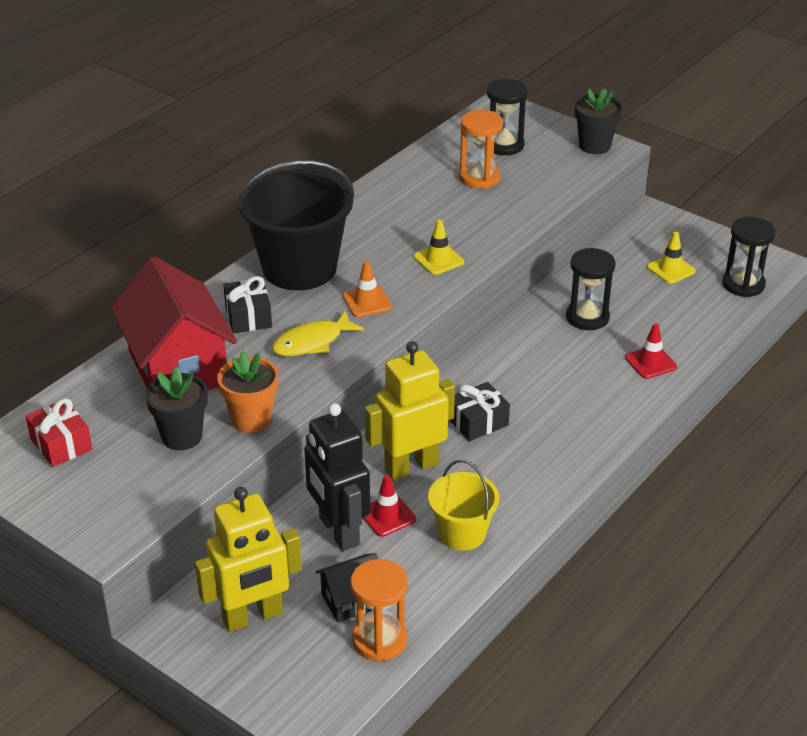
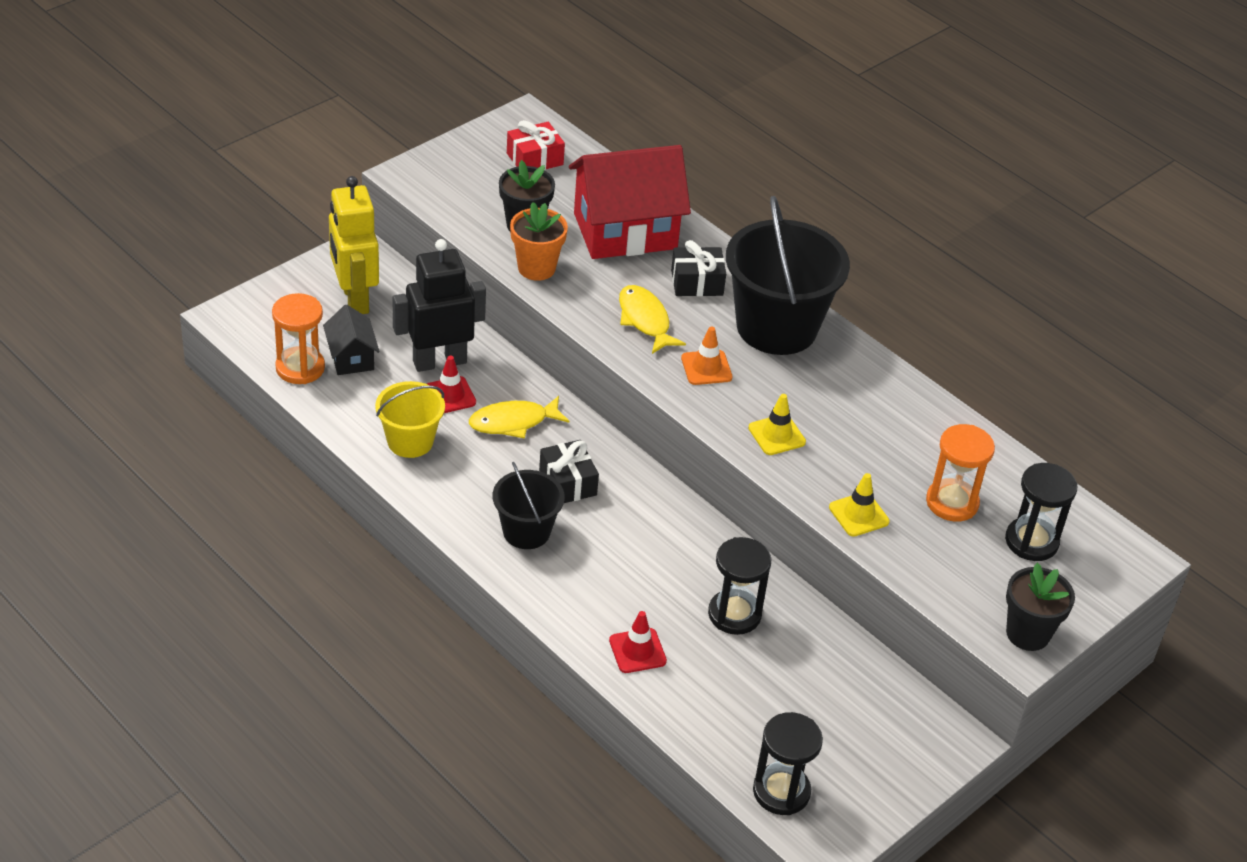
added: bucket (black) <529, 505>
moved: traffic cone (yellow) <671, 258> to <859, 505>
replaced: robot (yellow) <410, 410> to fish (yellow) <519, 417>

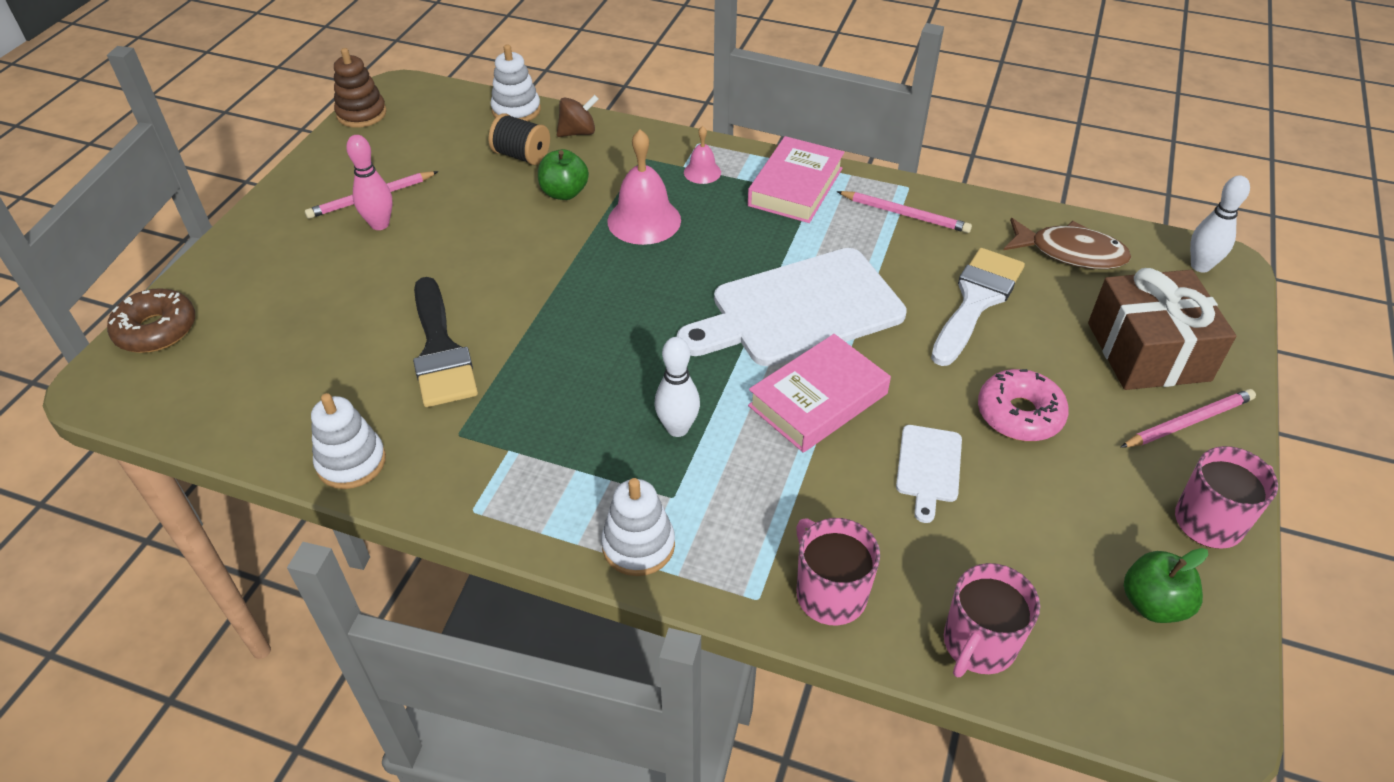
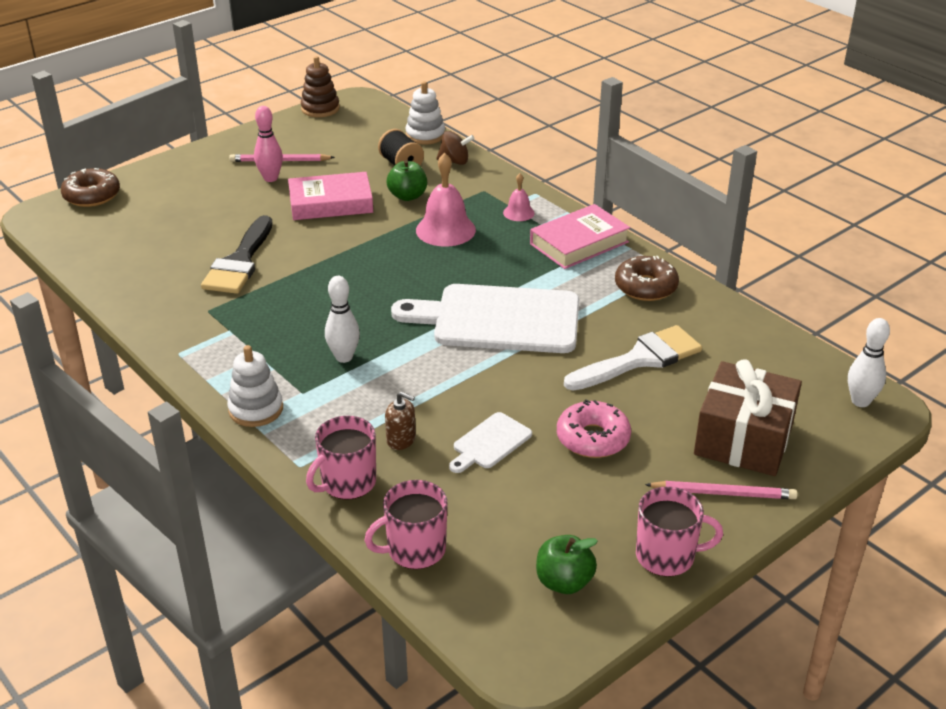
removed: stacking toy (white) <348, 441>; fish (brown) <1067, 243>
added: soap dispenser (brown) <400, 421>
moved: book (pink) <819, 393> to <330, 196>
replaced: pencil (pink) <904, 212> to donut (brown) <647, 278>
turned: mug (pink) <838, 572> = <341, 458> 135 degrees counterclockwise

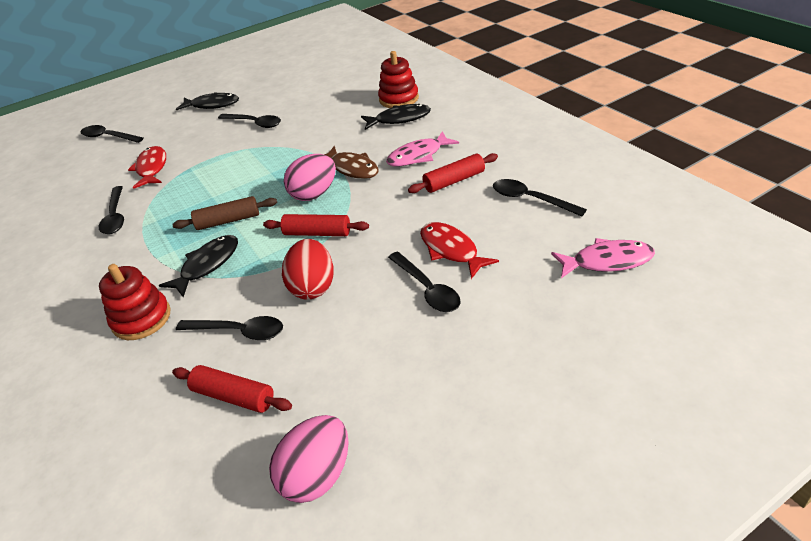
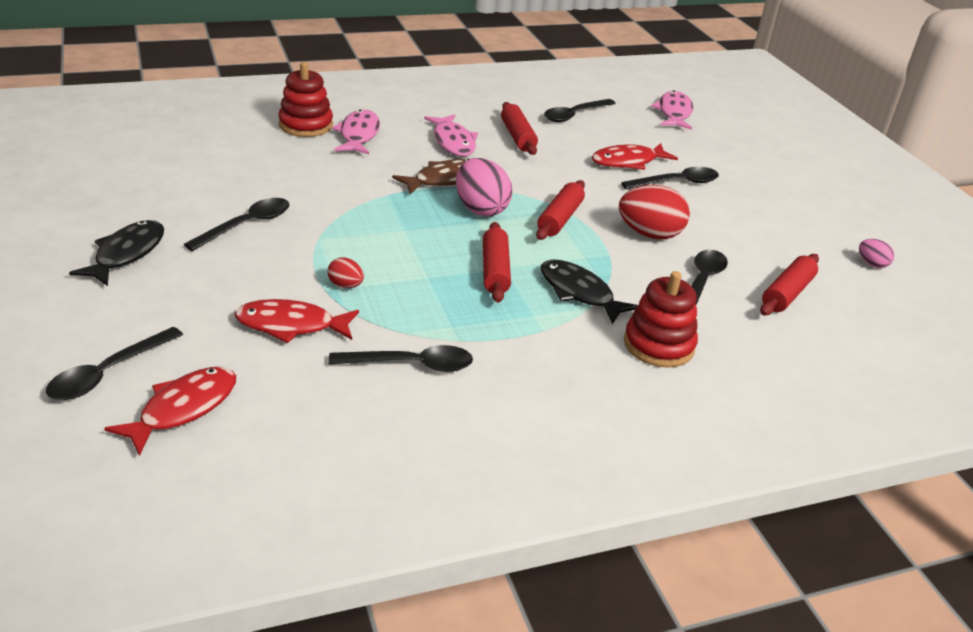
added: fish (red) <170, 411>; egg (red) <346, 272>
recoloured: rolling pin (brown) <224, 213> to rolling pin (red) <497, 262>; fish (black) <396, 117> to fish (pink) <356, 131>
resized: egg (pink) <308, 459> = <876, 253> x0.50

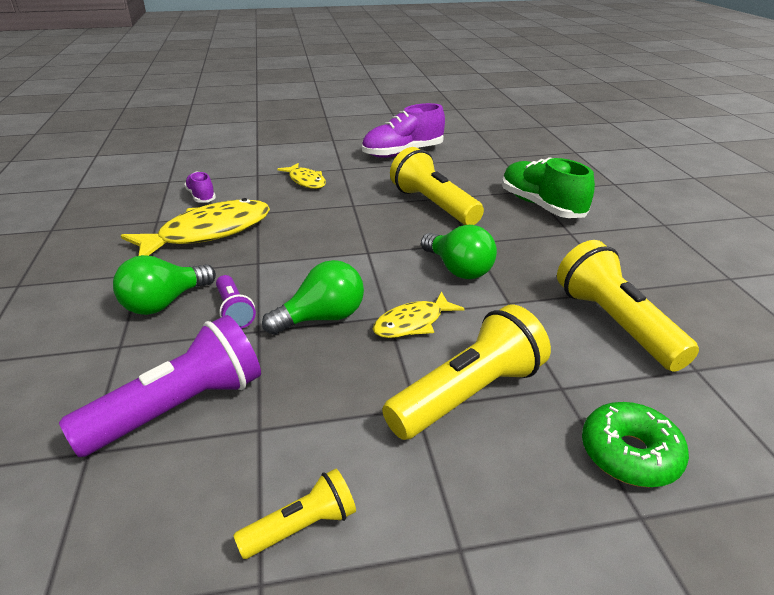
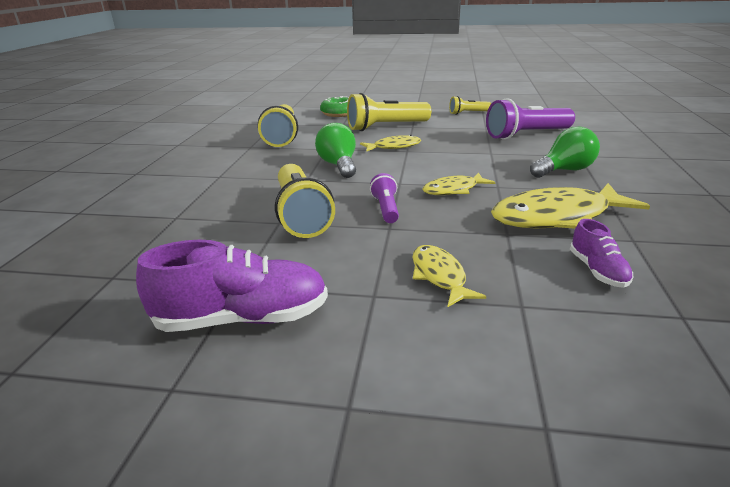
removed: light bulb (green) <313, 297>; shoe (green) <548, 187>
added: fish (yellow) <459, 184>
moved: flashlight (purple) <236, 302> to <384, 198>

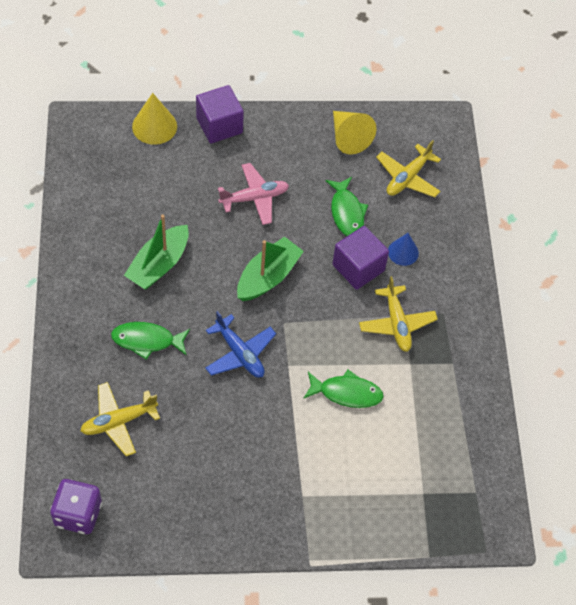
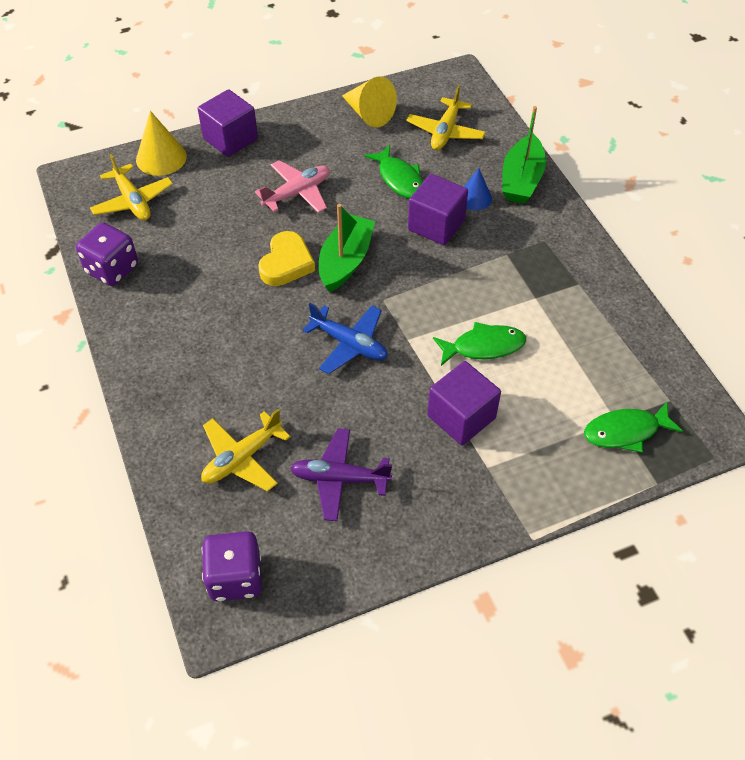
added: dice (purple) <107, 254>; heart (yellow) <286, 258>; plane (purple) <341, 474>; cube (purple) <464, 403>
moved: fish (green) <150, 341> to <633, 427>; boat (green) <156, 252> to <524, 155>; plane (yellow) <398, 314> to <131, 187>

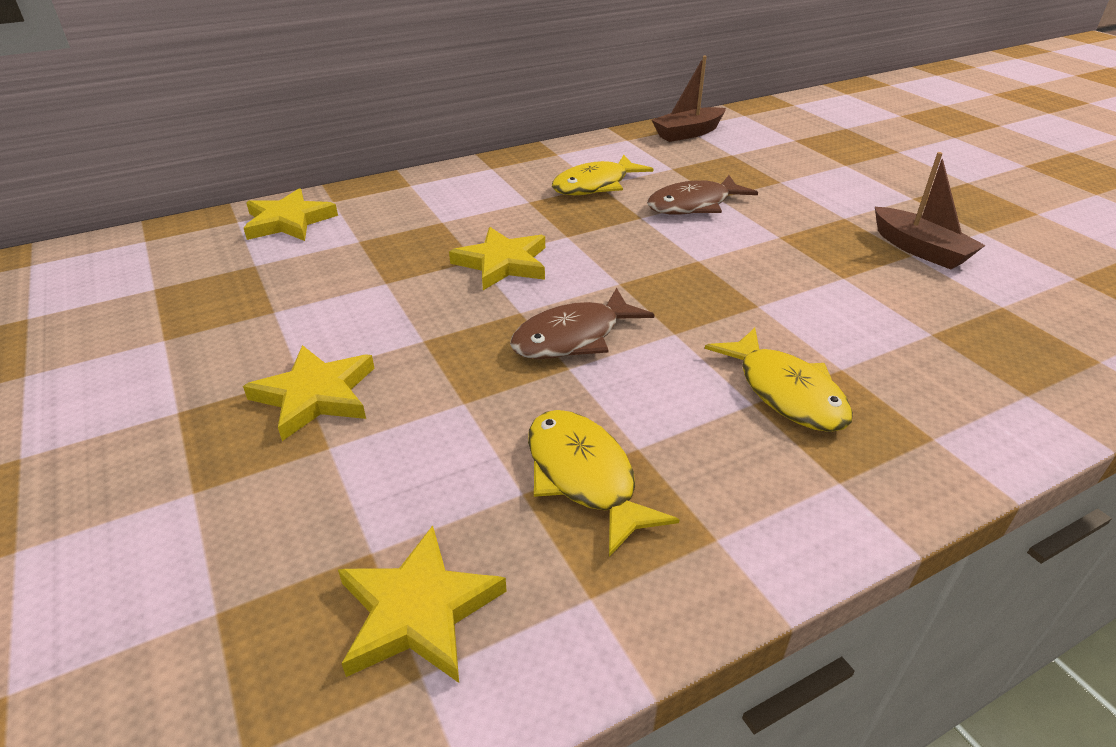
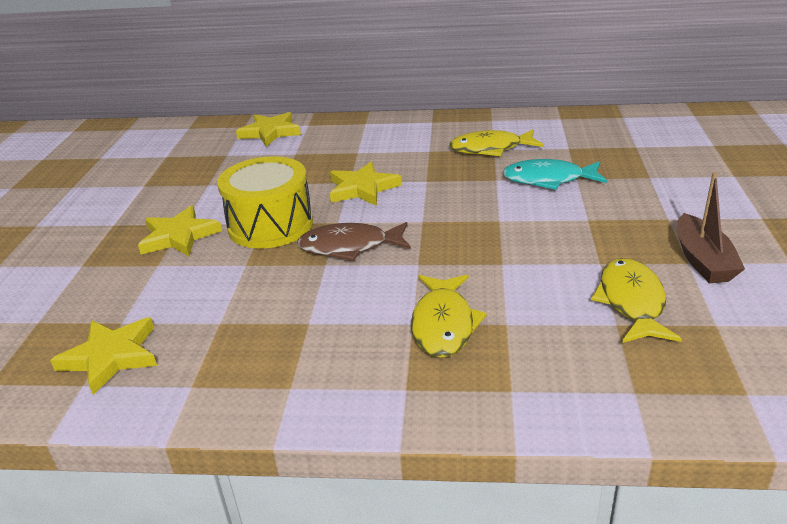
removed: boat (brown) <689, 98>
added: drum (yellow) <265, 202>
moved: fish (yellow) <603, 483> to <636, 300>
recoloured: fish (brown) <702, 195> to fish (turquoise) <555, 174>

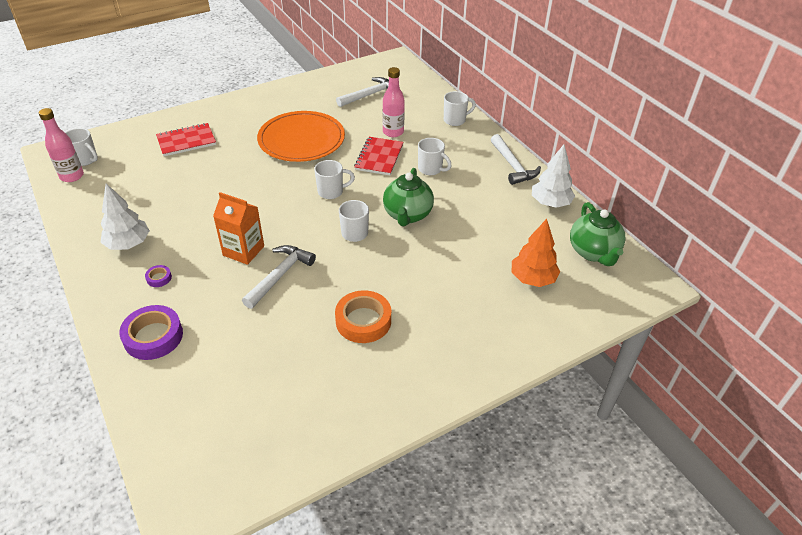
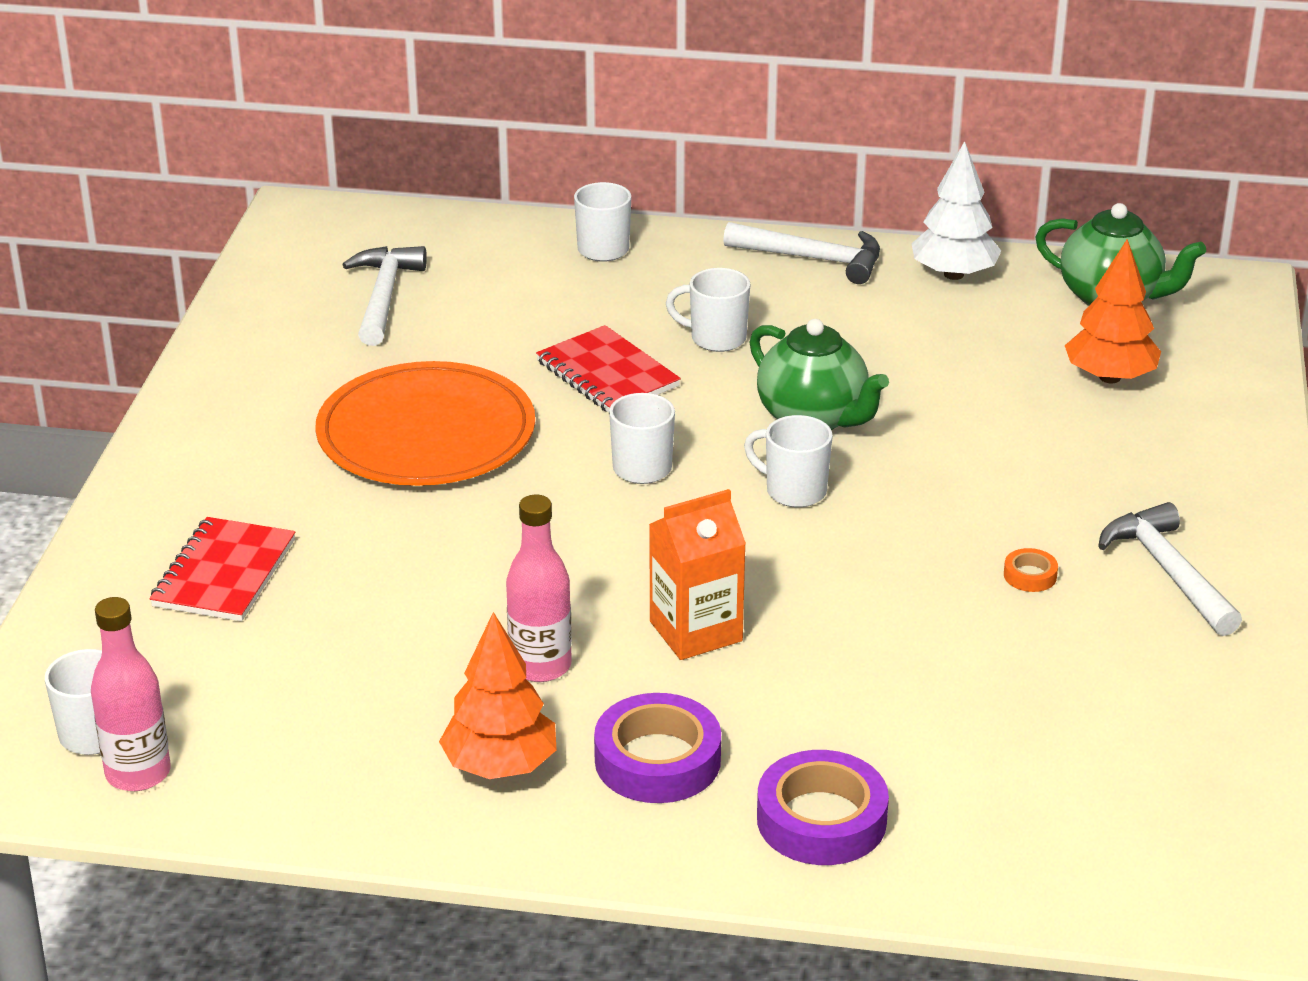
moved: hammer (white) <279, 277> to <1170, 569>; bottle (pink) <393, 102> to <539, 588>
recoloured: tree (white) <125, 217> to tree (orange) <498, 695>
turned: mug (white) <435, 156> = <708, 310> 150 degrees counterclockwise
resized: tape (purple) <158, 276> = <657, 748> x2.17; tape (orange) <363, 316> = <1031, 570> x0.46

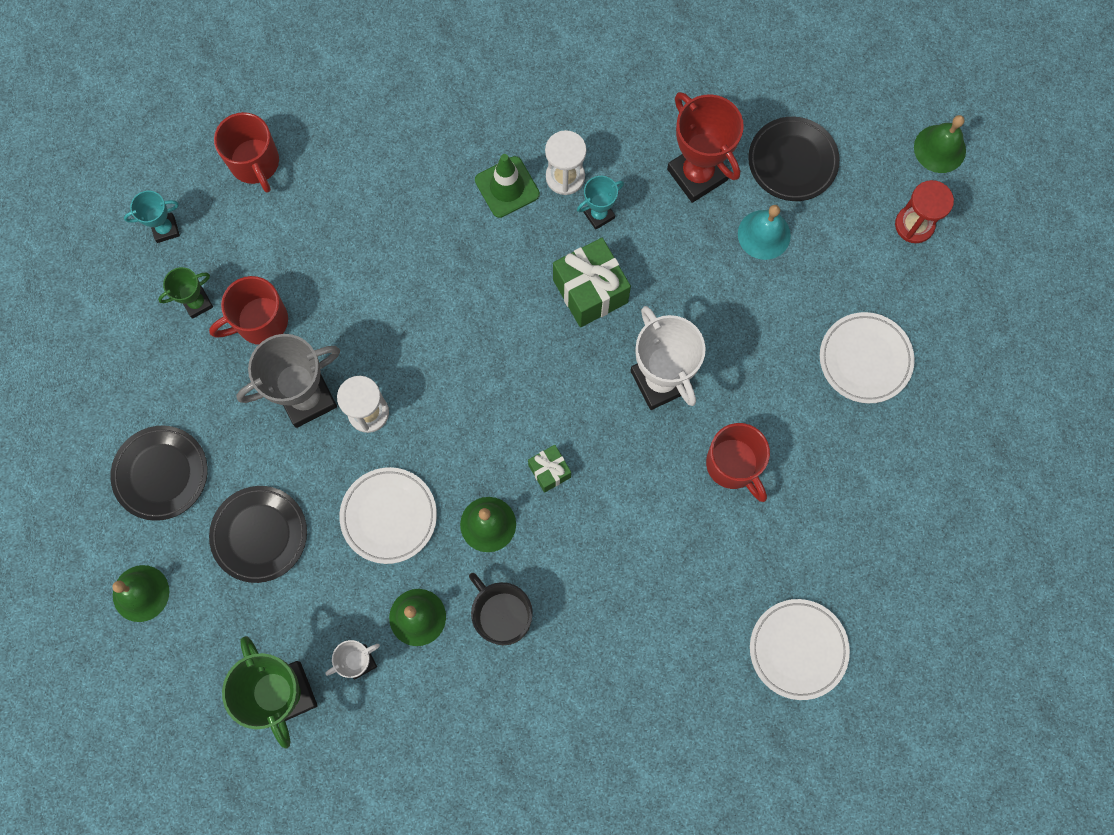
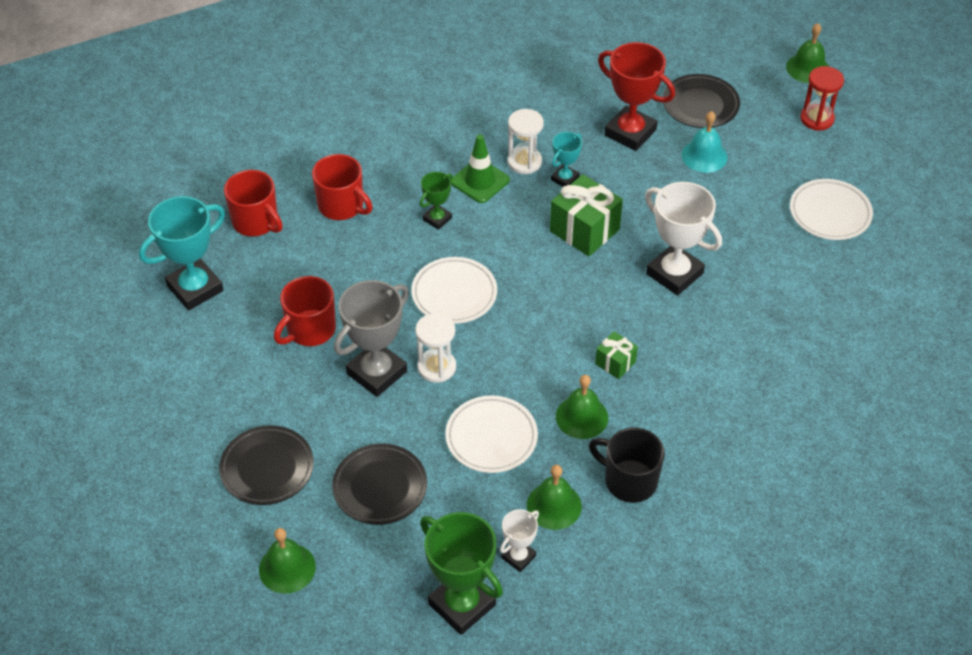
moved: trophy (green) <185, 293> to <436, 201>; mug (red) <738, 462> to <342, 187>; plate (white) <800, 649> to <454, 290>
resized: trophy (turquoise) <152, 217> = <182, 253> x1.89

